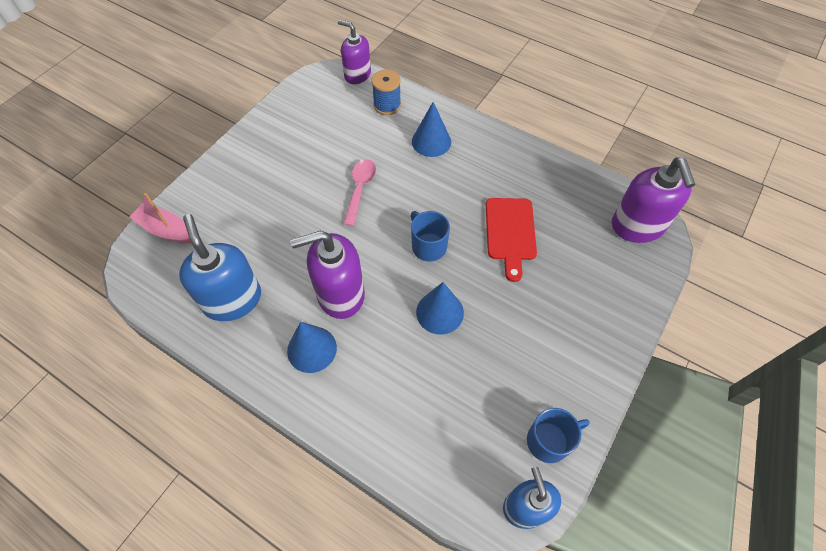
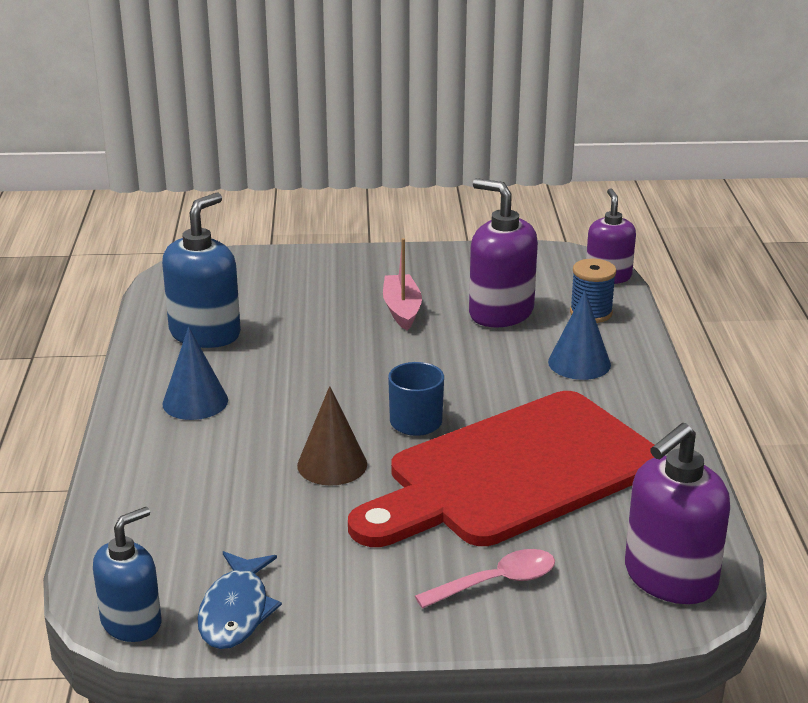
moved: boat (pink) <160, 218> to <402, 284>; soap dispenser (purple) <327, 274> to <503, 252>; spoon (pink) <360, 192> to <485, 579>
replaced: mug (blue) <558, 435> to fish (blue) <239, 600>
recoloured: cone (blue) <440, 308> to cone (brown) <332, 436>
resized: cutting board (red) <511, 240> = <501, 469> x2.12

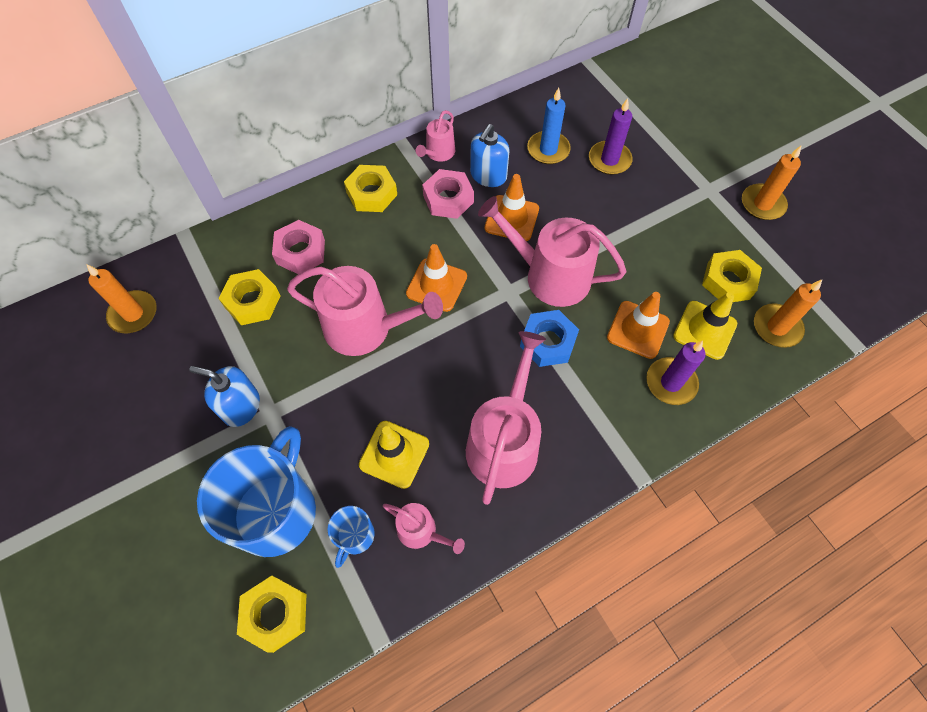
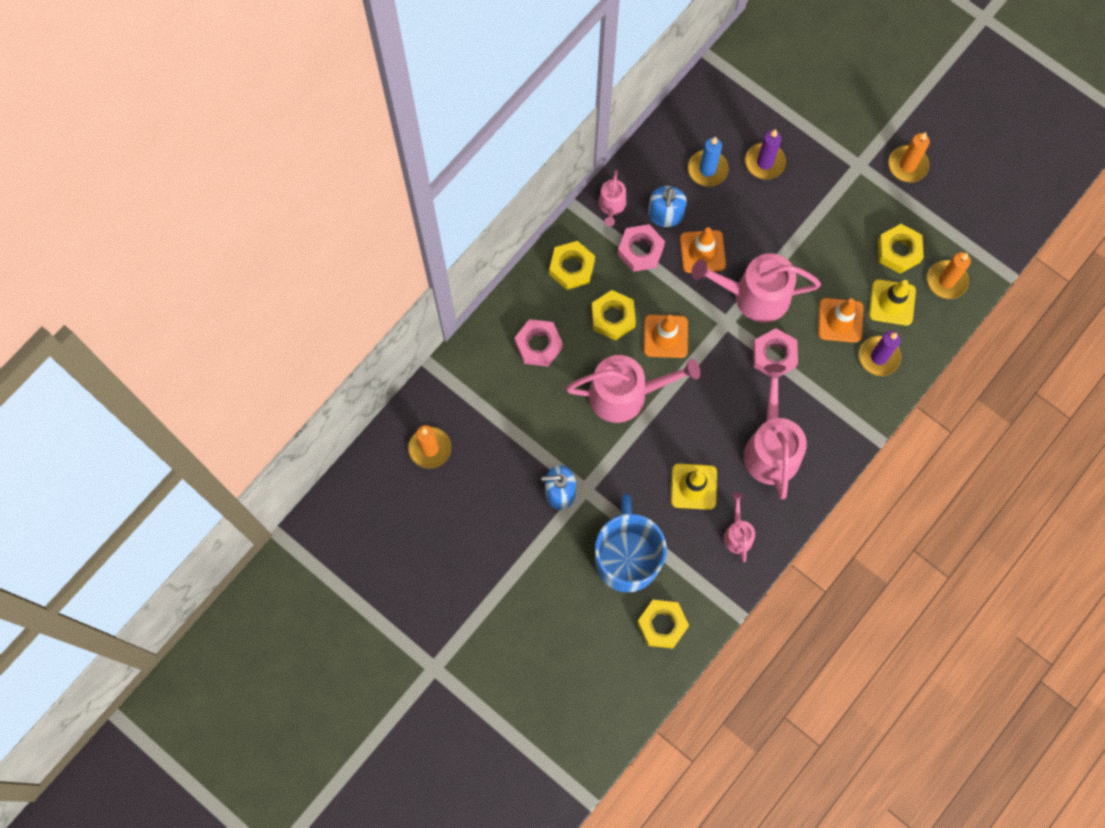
removed: mug (blue) <351, 537>
moved: nut (yellow) <249, 297> to <614, 315>
recoloured: nut (blue) <549, 338> to nut (pink) <775, 352>
turned: watering can (pink) <424, 528> = <739, 527> 105 degrees counterclockwise

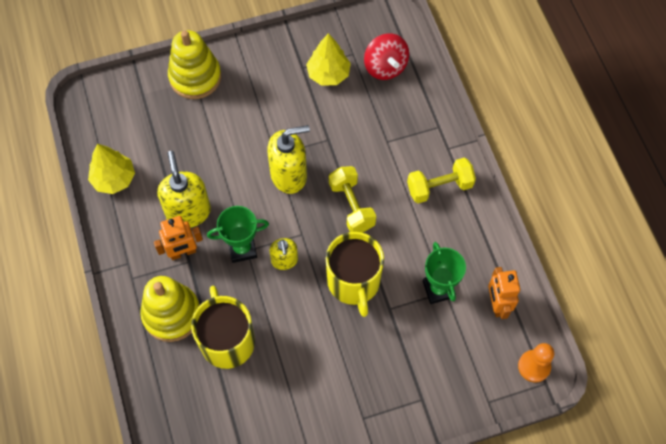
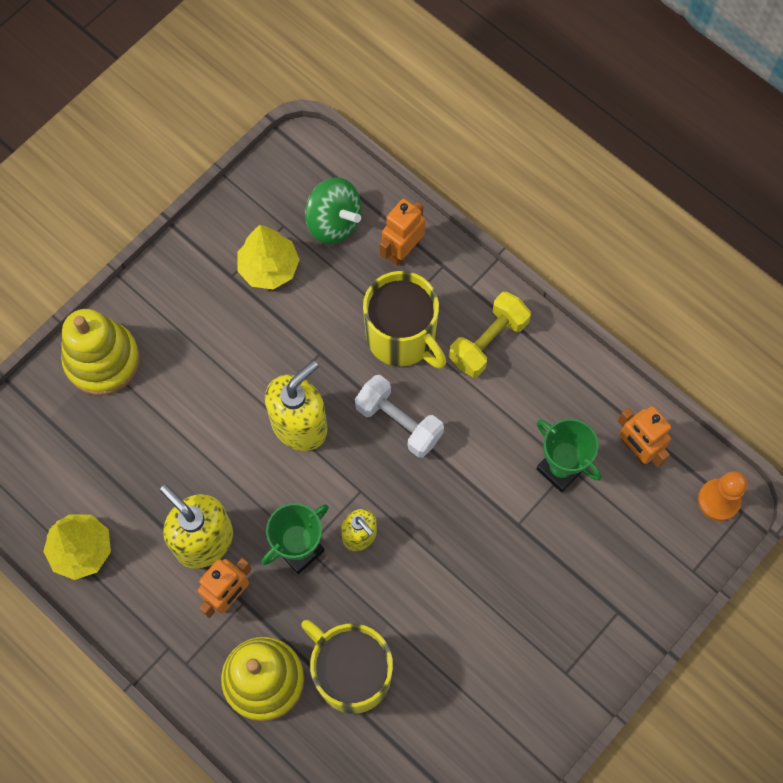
added: robot (orange) <402, 232>
moved: mug (yellow) <355, 274> to <404, 320>
recoloured: dumbbell (yellow) <352, 199> to dumbbell (white) <399, 416>; spinning top (red) <386, 56> to spinning top (green) <333, 211>

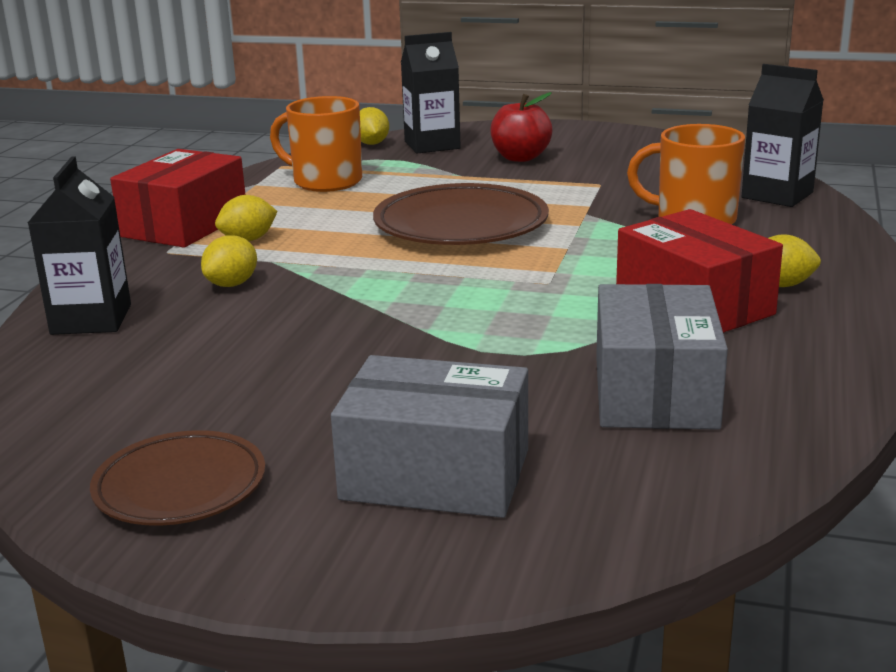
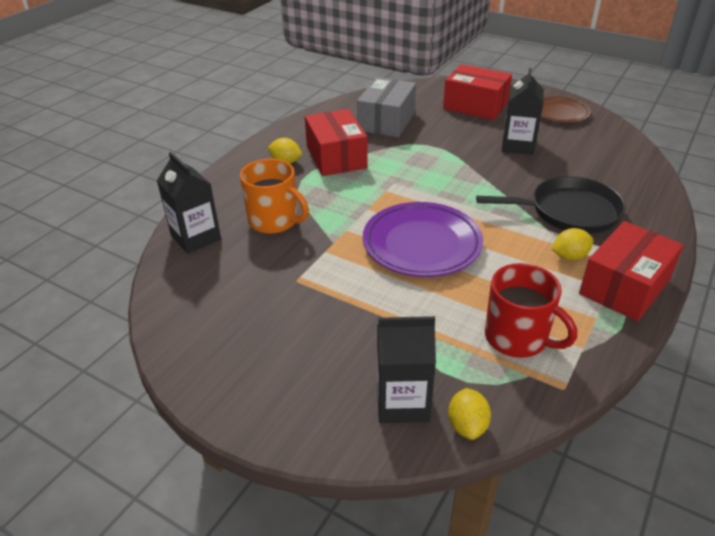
removed: apple (red) <521, 127>
moved: carton (black) <79, 245> to <523, 111>
replaced: lemon (yellow) <229, 261> to pan (black) <551, 205>
recoloured: mug (orange) <316, 144> to mug (red) <531, 310>; box (grey) <429, 436> to box (red) <477, 92>; plate (brown) <461, 214> to plate (purple) <423, 239>

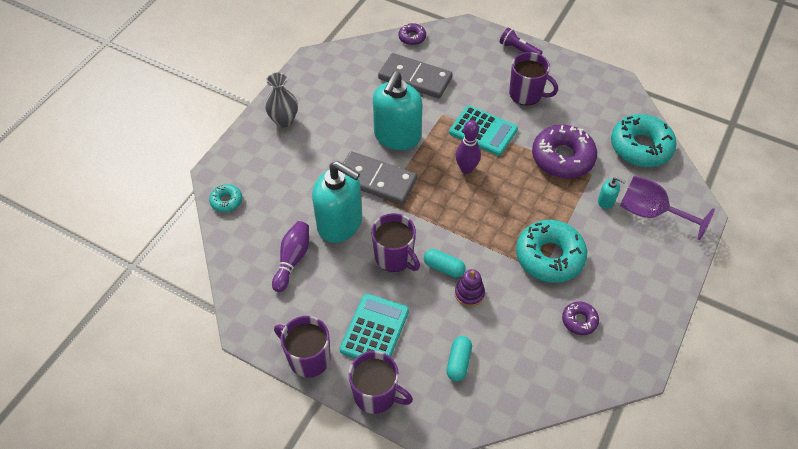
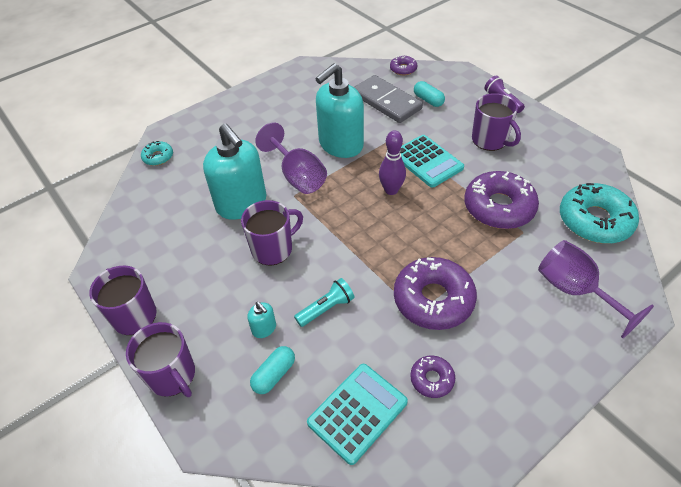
removed: vase (grey) <281, 100>; bowling pin (purple) <290, 256>
moved: calculator (turquoise) <374, 326> to <357, 414>; capsule (turquoise) <445, 263> to <429, 94>; soap dispenser (turquoise) <612, 193> to <261, 320>
replaced: domino (grey) <380, 178> to goblet (purple) <291, 158>; stacking toy (purple) <470, 288> to flashlight (turquoise) <324, 302>
recoloured: donut (turquoise) <551, 251> to donut (purple) <435, 293>
turned: mug (purple) <395, 242> = <272, 232> 105 degrees counterclockwise

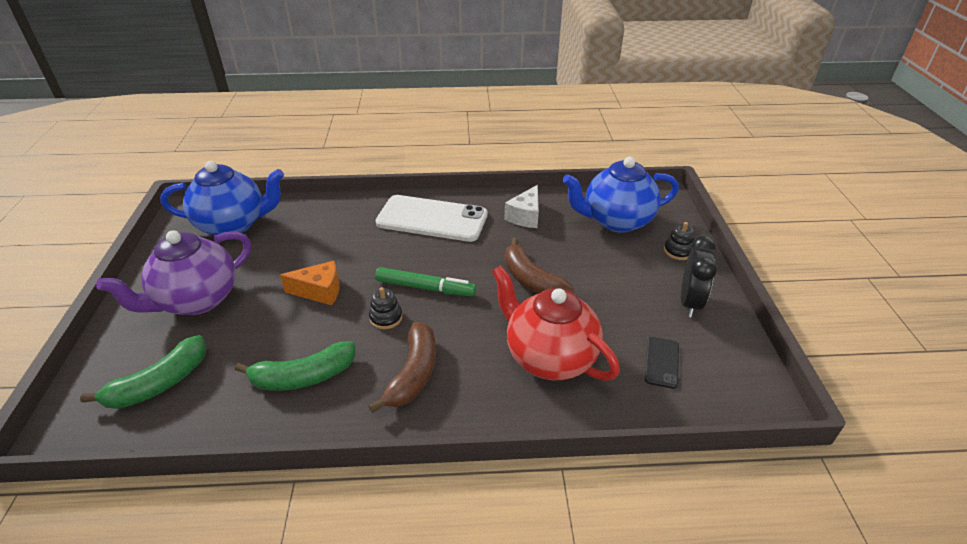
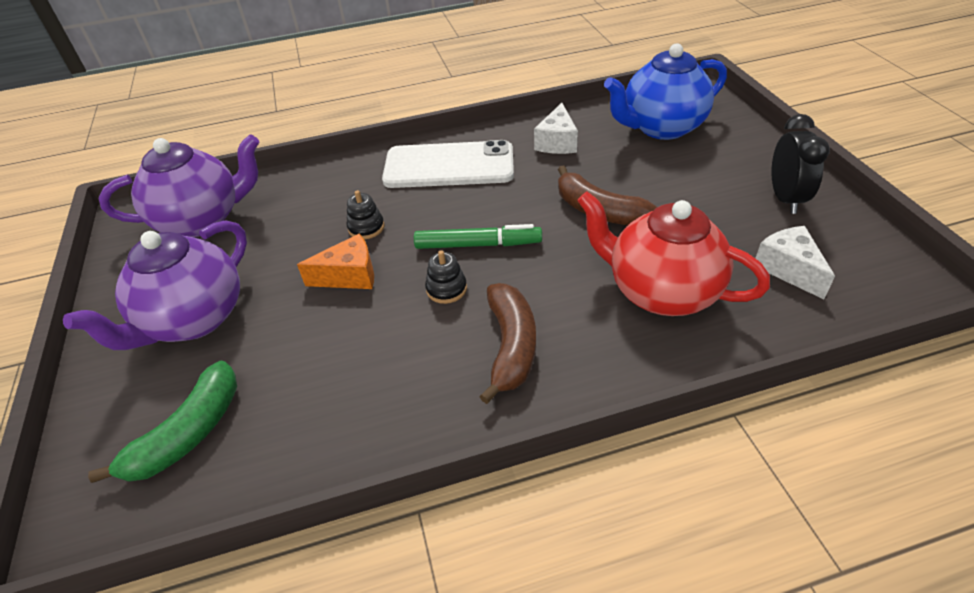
removed: banana (green) <295, 366>
moved: stacking toy (black) <679, 241> to <365, 215>
replaced: phone (black) <662, 363> to cheese (white) <795, 262>
recoloured: teapot (blue) <222, 198> to teapot (purple) <179, 186>

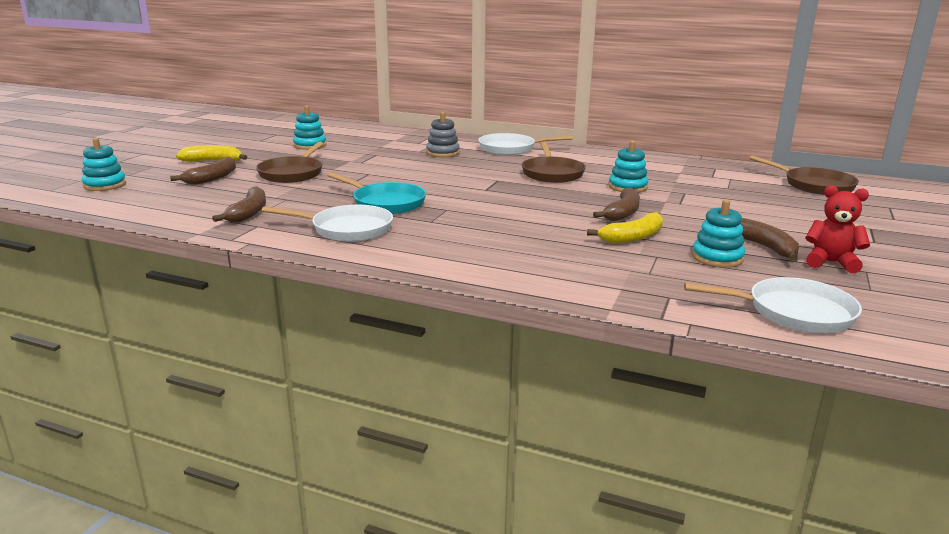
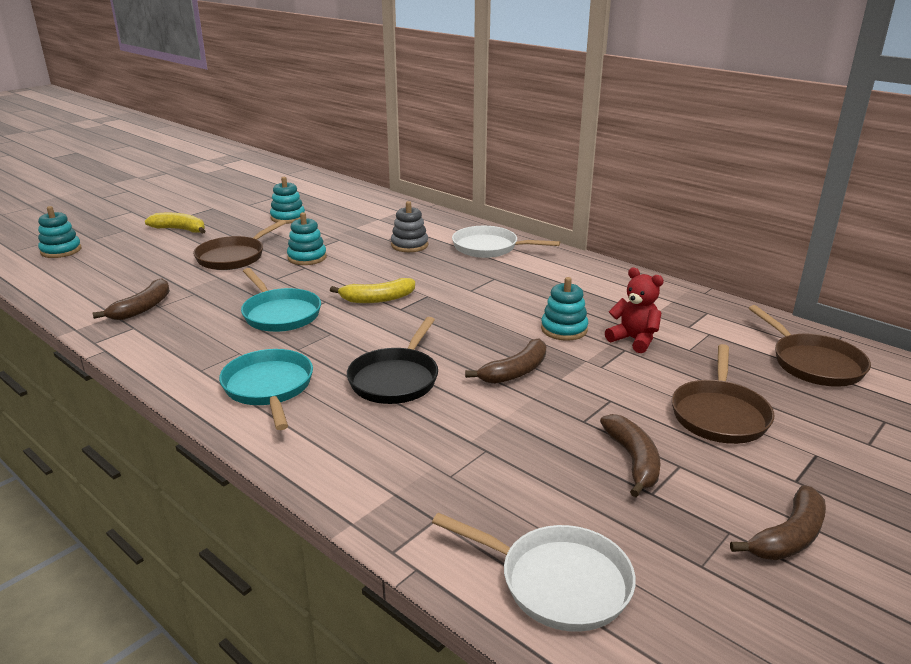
removed: pan (white) <327, 223>
added: pan (turquoise) <266, 389>; pan (black) <392, 360>
moved: banana (brown) <203, 171> to <778, 522>; pan (brown) <554, 162> to <723, 394>; banana (yellow) <625, 228> to <372, 290>; stacking toy (turquoise) <718, 234> to <307, 238>; teddy bear (red) <837, 229> to <634, 310>

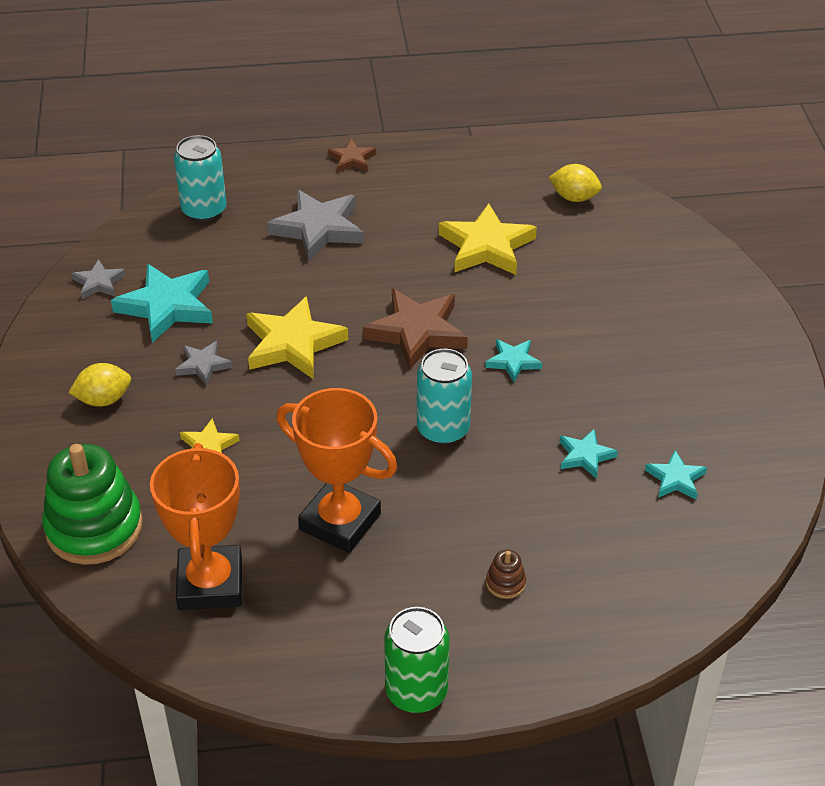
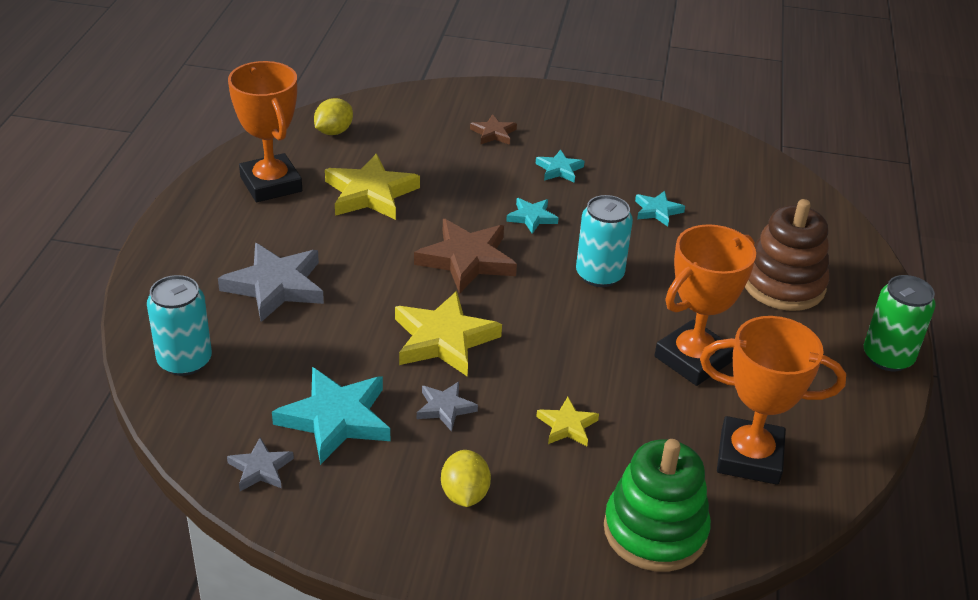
added: trophy (orange) <265, 131>
moved: star (brown) <352, 155> to <493, 129>; star (turquoise) <676, 474> to <560, 166>
resized: stacking toy (brown) <506, 574> = <787, 255> x2.49

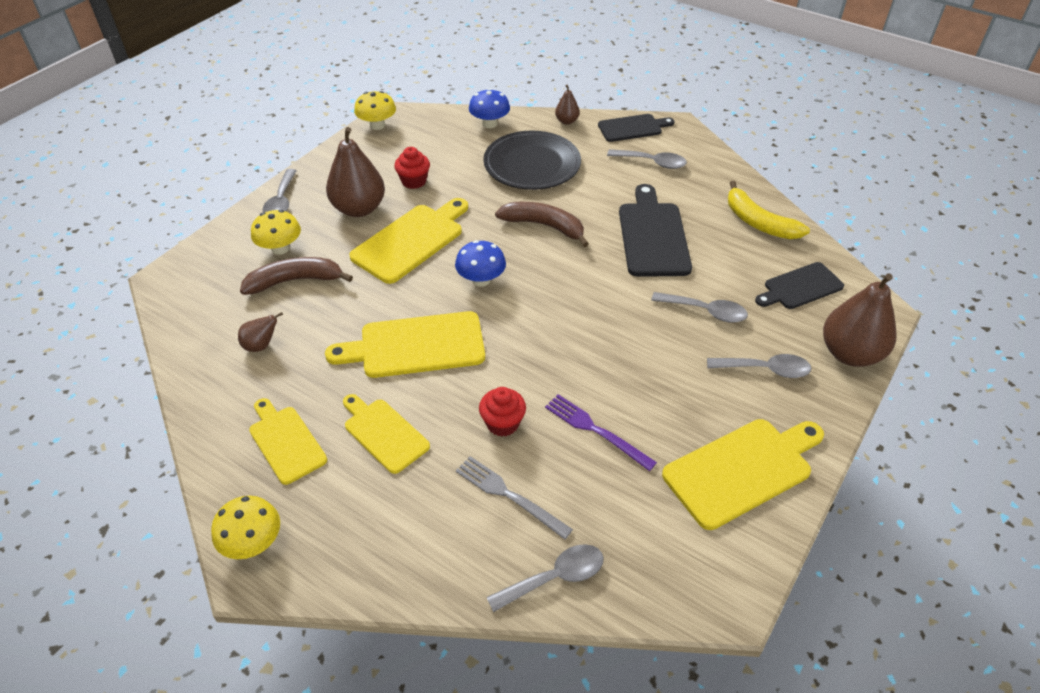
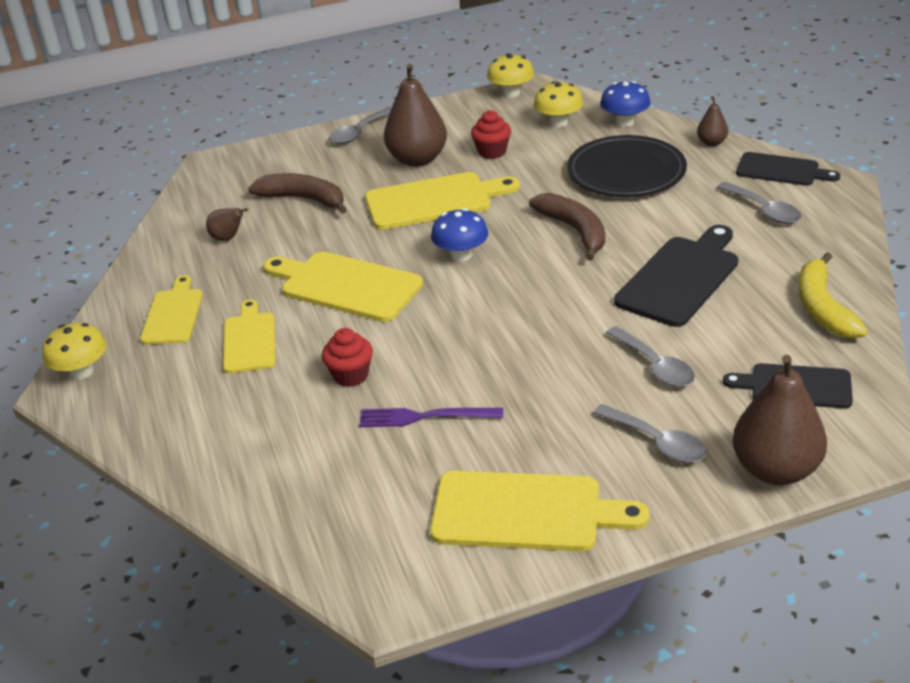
removed: fork (grey) <514, 498>; spoon (grey) <545, 578>
moved: mushroom (yellow) <276, 232> to <558, 104>
turned: fork (purple) <601, 432> = <431, 417> 75 degrees counterclockwise

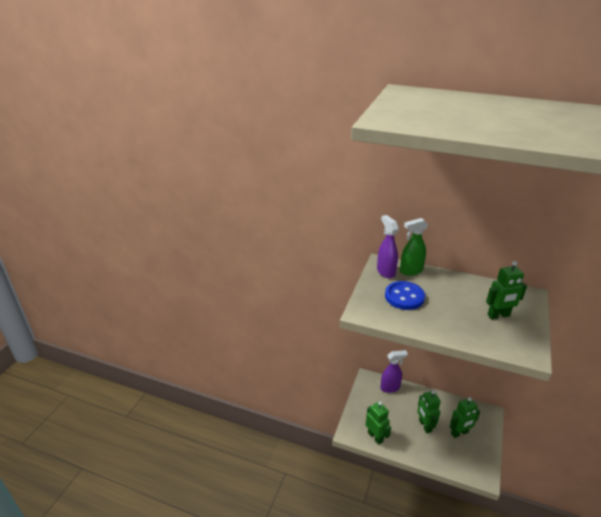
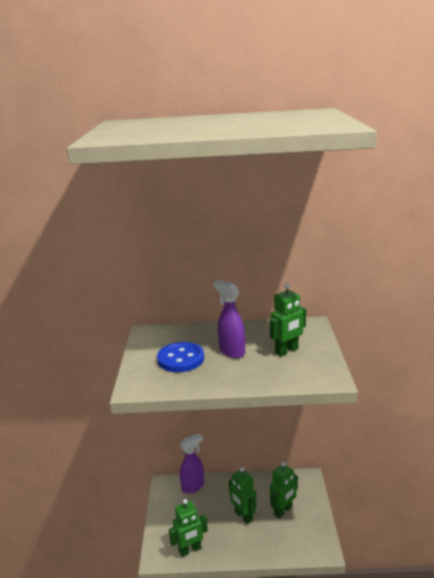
removed: spray bottle (green) <414, 247>
moved: spray bottle (purple) <388, 247> to <229, 319>
turned: robot (green) <378, 423> = <188, 528> 120 degrees clockwise

